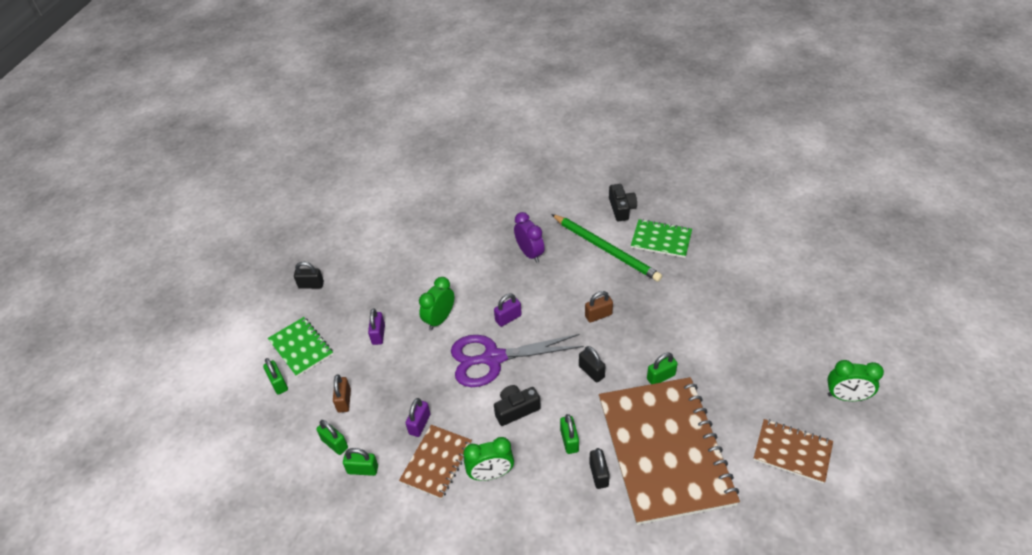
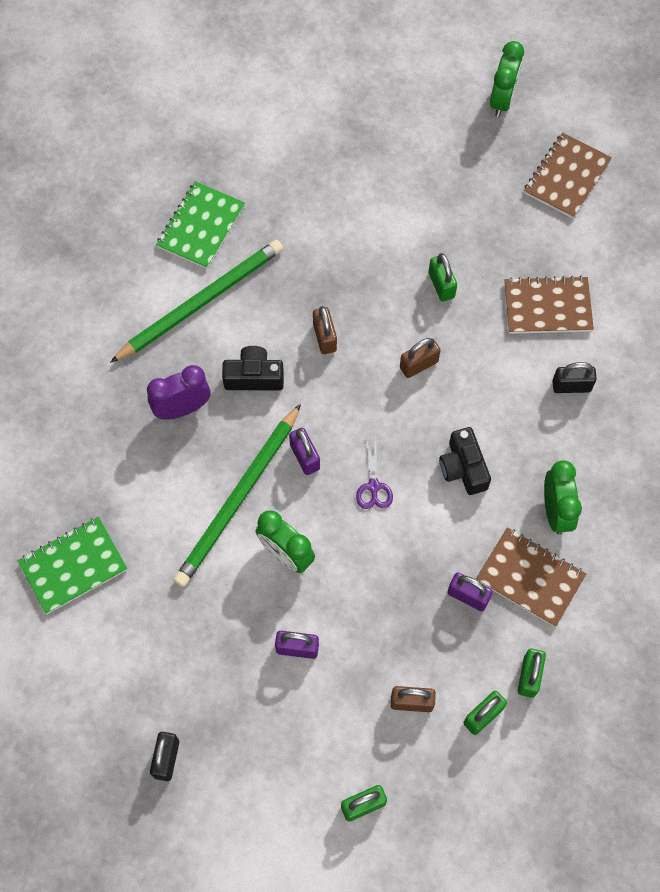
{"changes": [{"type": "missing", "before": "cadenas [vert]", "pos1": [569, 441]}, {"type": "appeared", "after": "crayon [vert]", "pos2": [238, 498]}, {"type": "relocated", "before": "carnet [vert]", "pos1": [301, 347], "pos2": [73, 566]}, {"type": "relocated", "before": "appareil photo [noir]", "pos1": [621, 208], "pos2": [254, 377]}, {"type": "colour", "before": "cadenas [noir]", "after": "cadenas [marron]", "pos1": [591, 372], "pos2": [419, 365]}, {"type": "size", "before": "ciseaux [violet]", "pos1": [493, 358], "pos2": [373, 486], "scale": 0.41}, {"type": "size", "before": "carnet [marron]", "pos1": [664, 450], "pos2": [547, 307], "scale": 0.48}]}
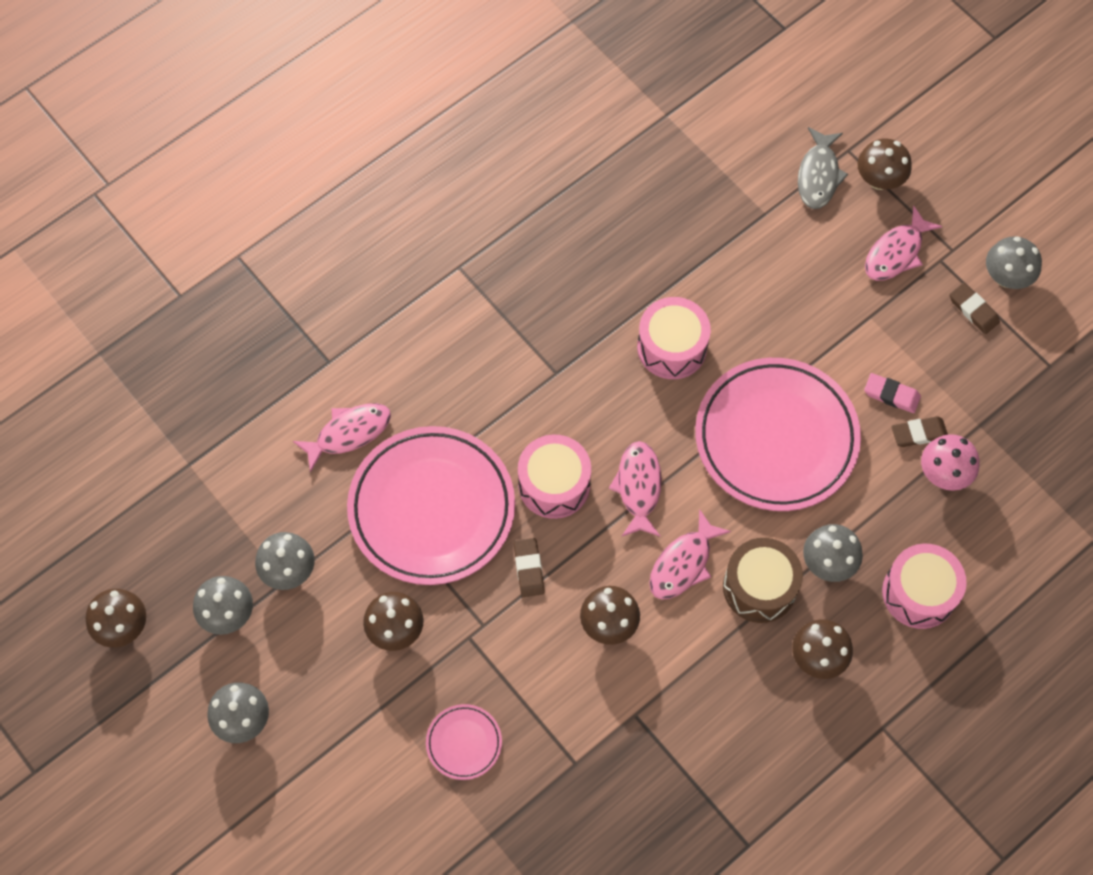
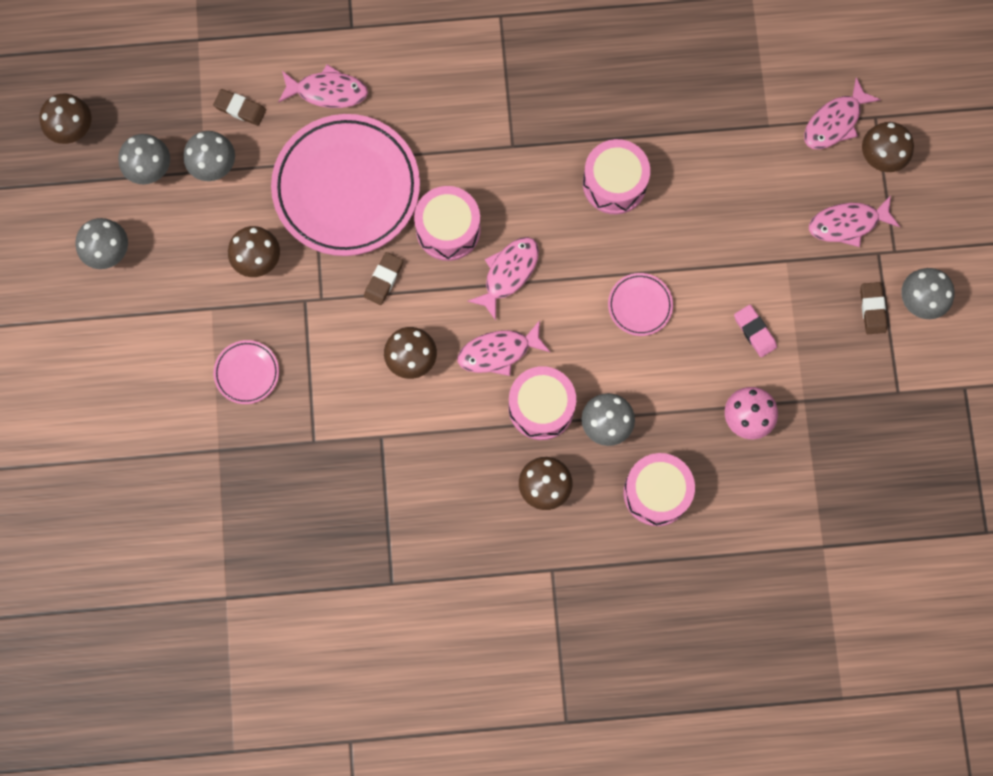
{"changes": [{"type": "relocated", "before": "gomme [marron]", "pos1": [918, 433], "pos2": [240, 108]}, {"type": "colour", "before": "tambour [marron]", "after": "tambour [rose]", "pos1": [759, 587], "pos2": [541, 407]}, {"type": "colour", "before": "poisson [gris]", "after": "poisson [rose]", "pos1": [818, 175], "pos2": [835, 122]}, {"type": "size", "before": "assiette [rose]", "pos1": [776, 438], "pos2": [640, 305], "scale": 0.43}]}
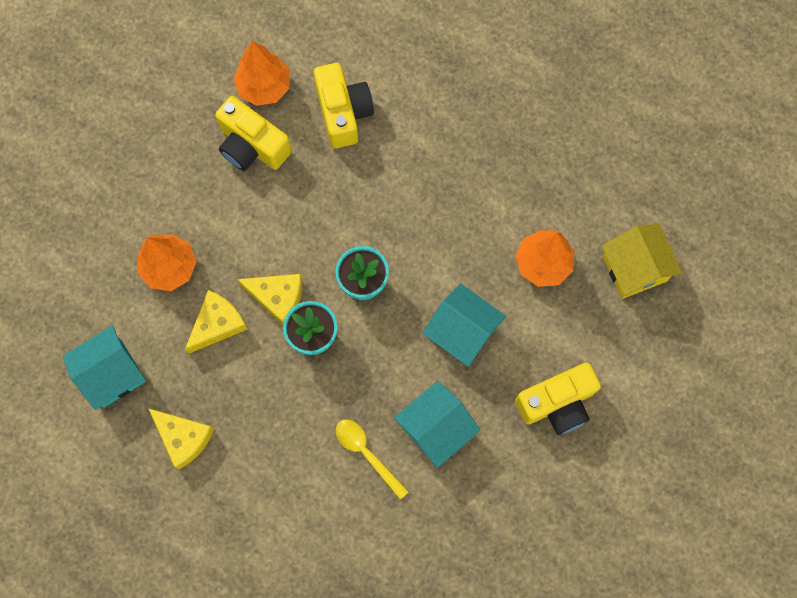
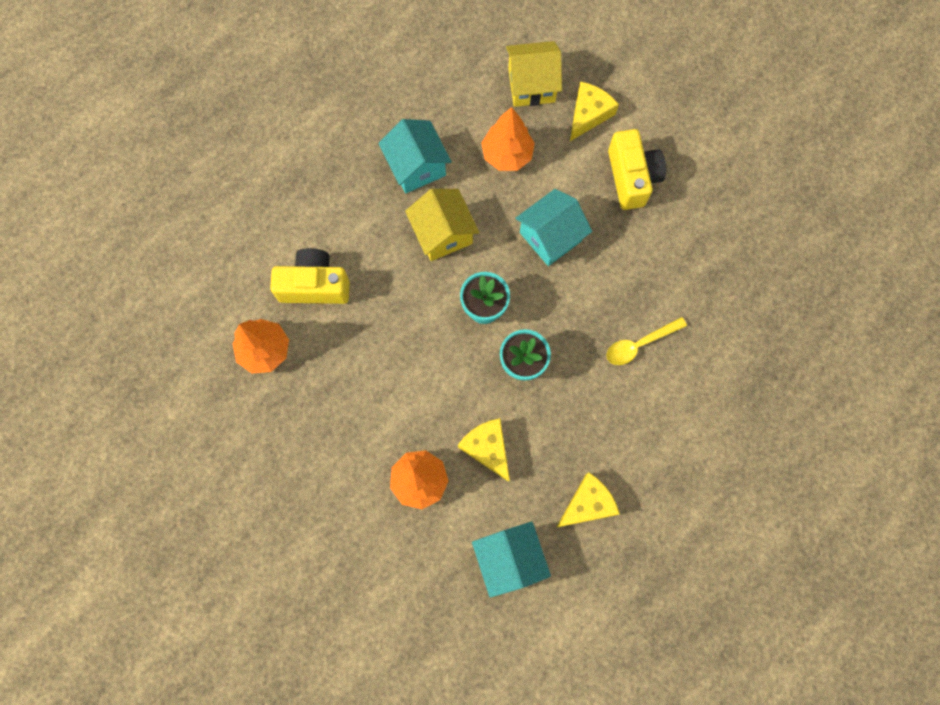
{"changes": [{"type": "missing", "before": "appareil photo [jaune]", "pos1": [252, 146]}, {"type": "appeared", "after": "maison [jaune]", "pos2": [443, 233]}, {"type": "relocated", "before": "fromage [jaune]", "pos1": [277, 297], "pos2": [588, 114]}, {"type": "relocated", "before": "maison [turquoise]", "pos1": [436, 428], "pos2": [416, 167]}]}
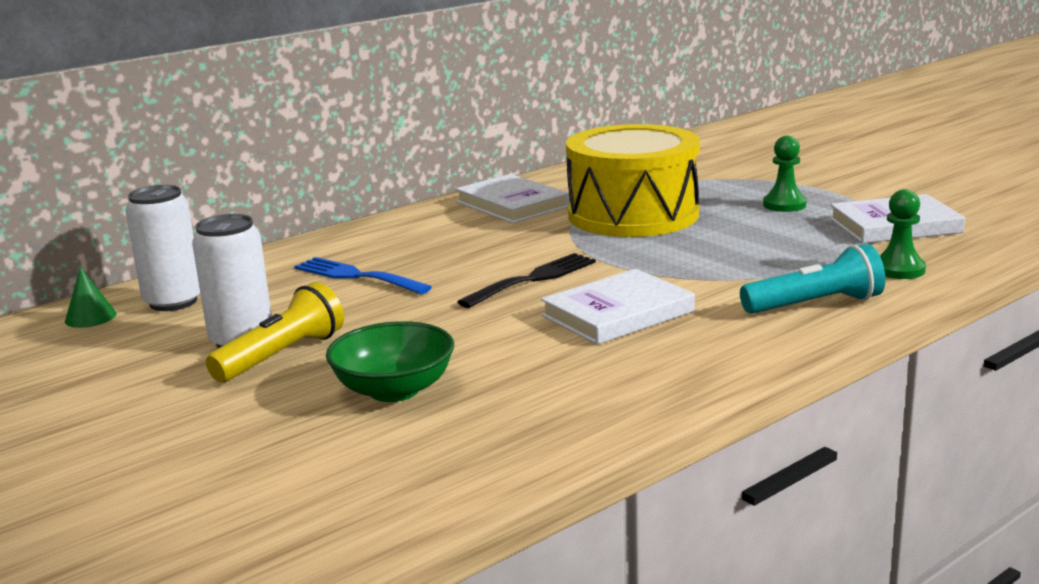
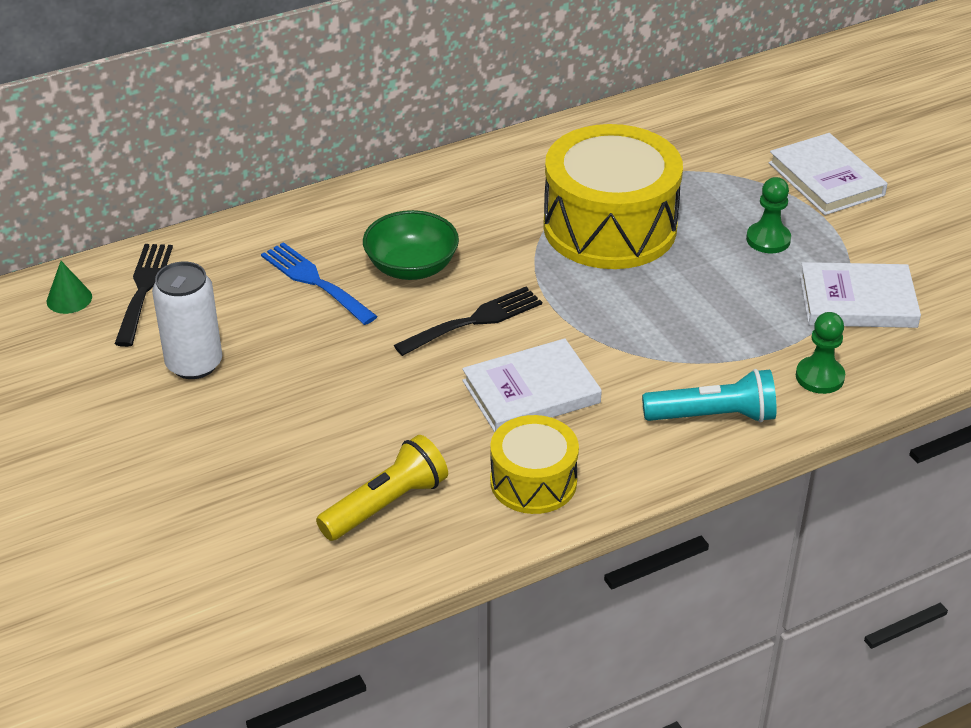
{"changes": [{"type": "appeared", "after": "tambour [jaune]", "pos2": [533, 481]}, {"type": "relocated", "before": "lampe de poche [jaune]", "pos1": [282, 356], "pos2": [386, 504]}, {"type": "relocated", "before": "bol [vert]", "pos1": [394, 390], "pos2": [411, 267]}, {"type": "relocated", "before": "livre [blanc]", "pos1": [512, 204], "pos2": [826, 179]}, {"type": "exchanged", "before": "canette [blanc]", "after": "fourchette [noir]", "pos1": [173, 302], "pos2": [144, 289]}]}
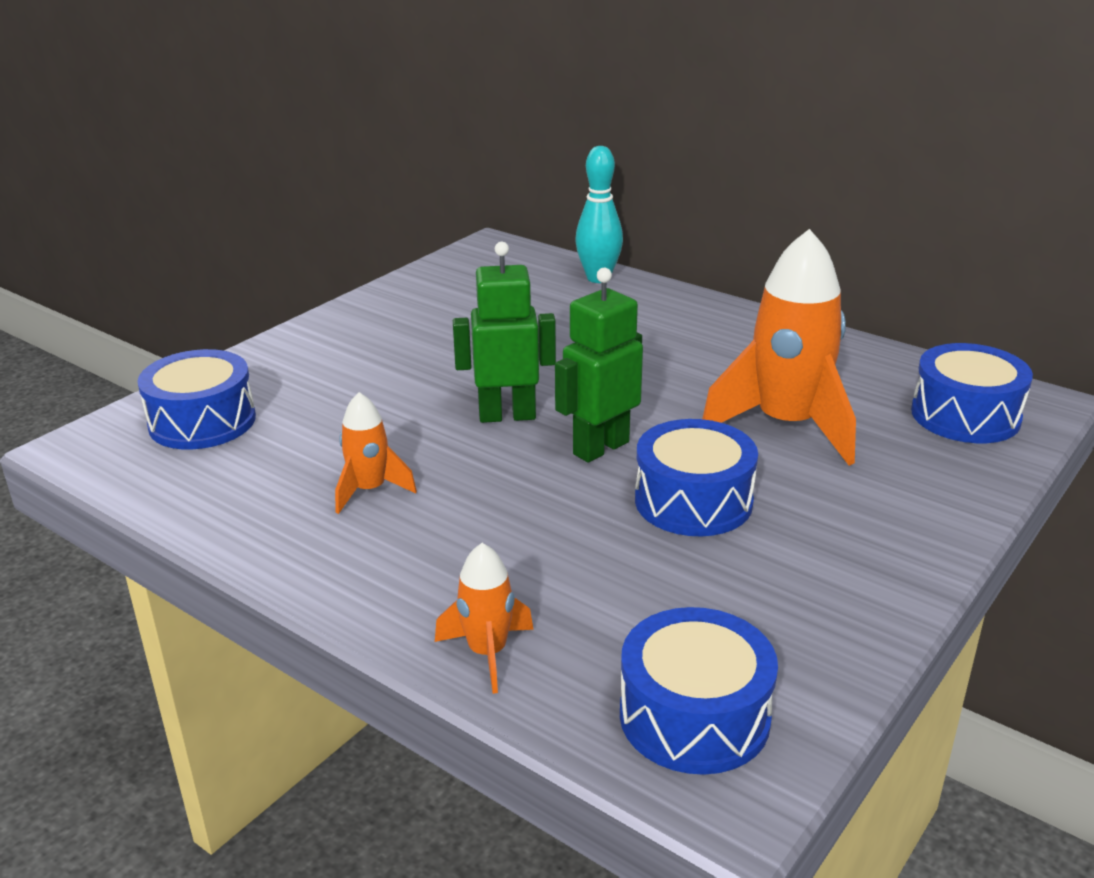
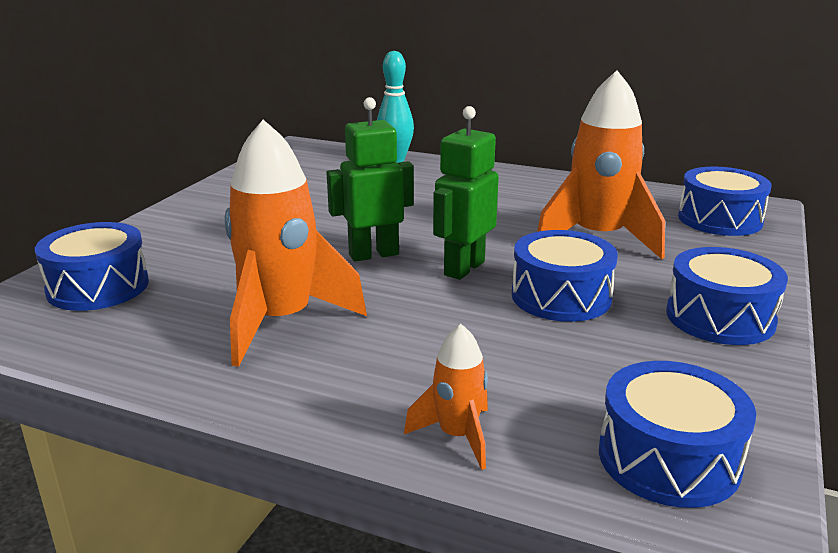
{"changes": [{"type": "appeared", "after": "tambour [bleu]", "pos2": [720, 317]}, {"type": "size", "before": "fusée [orange]", "pos1": [369, 490], "pos2": [281, 321], "scale": 2.0}]}
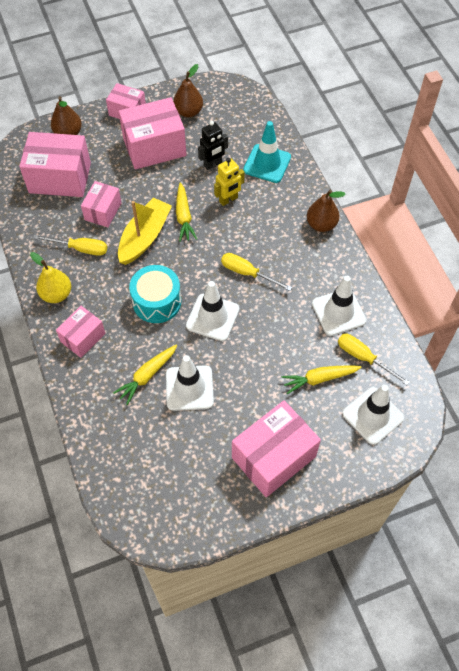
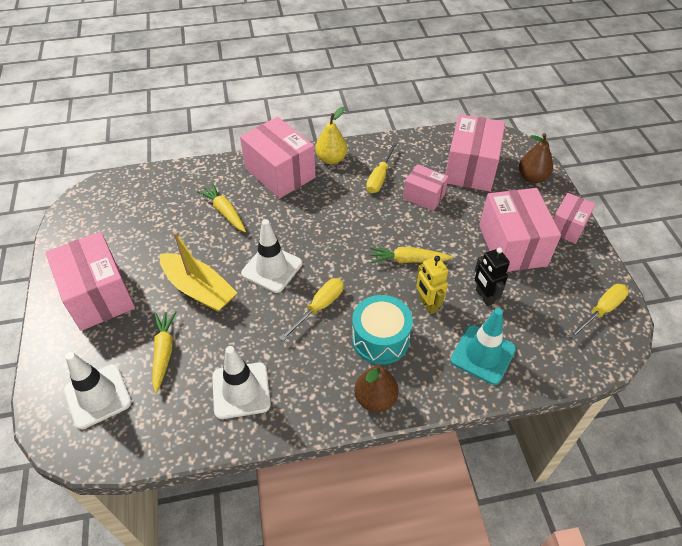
{"changes": [{"type": "missing", "before": "cône de chantier [blanc]", "pos1": [189, 388]}, {"type": "missing", "before": "poire [marron]", "pos1": [188, 112]}, {"type": "relocated", "before": "bateau [jaune]", "pos1": [145, 237], "pos2": [199, 289]}, {"type": "relocated", "before": "tambour [turquoise]", "pos1": [157, 301], "pos2": [380, 339]}, {"type": "relocated", "before": "tournevis [jaune]", "pos1": [363, 358], "pos2": [601, 310]}, {"type": "size", "before": "boîte [rose]", "pos1": [83, 338], "pos2": [280, 173], "scale": 1.73}]}
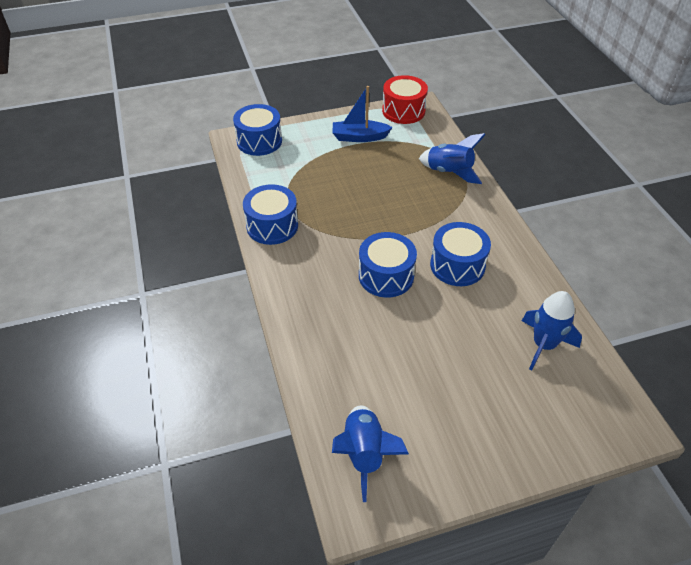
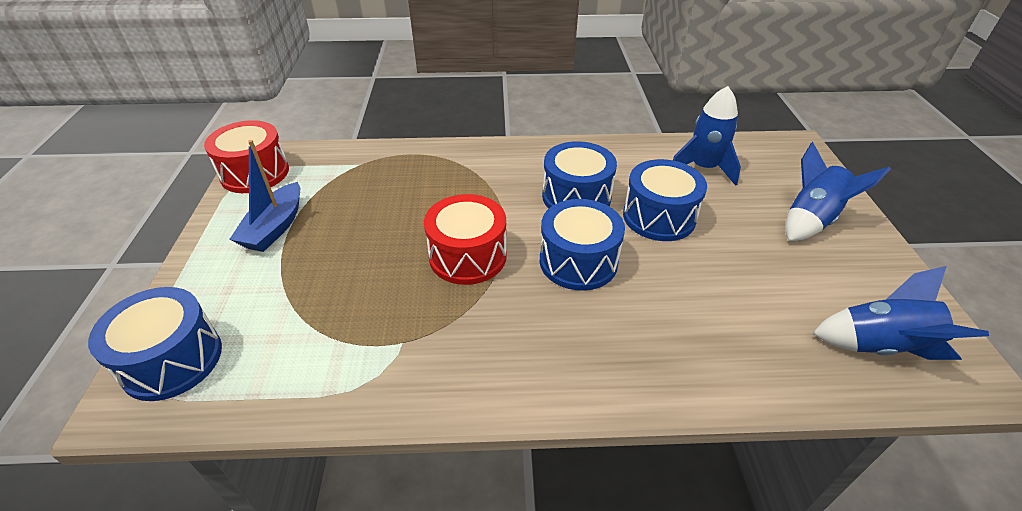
{"changes": [{"type": "appeared", "after": "tambour [rouge]", "pos2": [467, 256]}, {"type": "relocated", "before": "tambour [bleu]", "pos1": [272, 226], "pos2": [659, 217]}, {"type": "relocated", "before": "fusée [bleu]", "pos1": [449, 172], "pos2": [811, 219]}]}
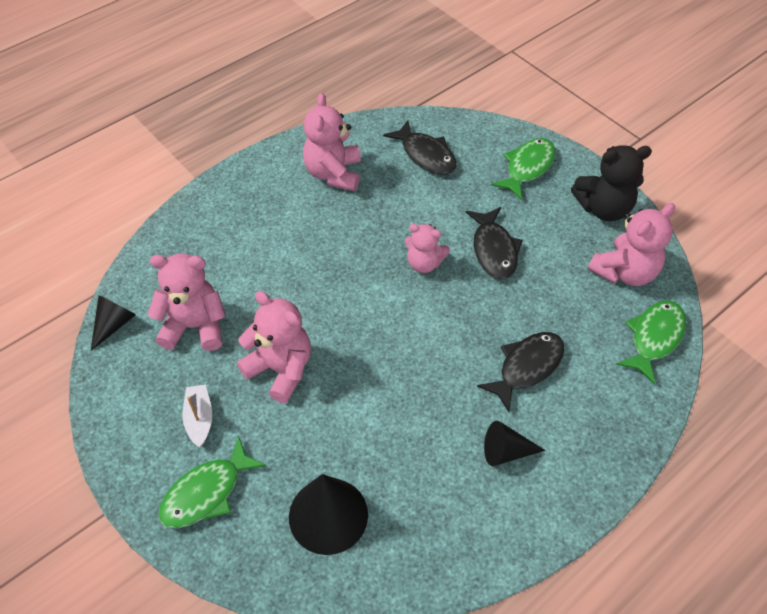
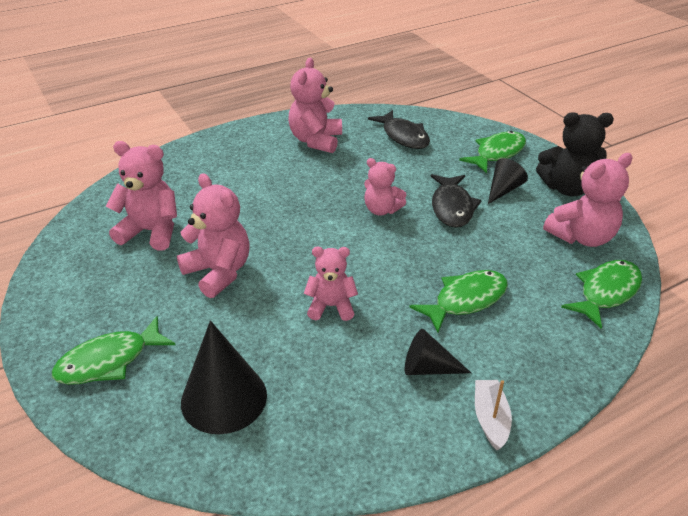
{"changes": [{"type": "appeared", "after": "ours en peluche [rose]", "pos2": [331, 306]}, {"type": "relocated", "before": "cône [noir]", "pos1": [114, 324], "pos2": [503, 190]}, {"type": "relocated", "before": "bateau [blanc]", "pos1": [199, 419], "pos2": [490, 419]}, {"type": "colour", "before": "poisson [noir]", "after": "poisson [vert]", "pos1": [526, 367], "pos2": [465, 300]}]}
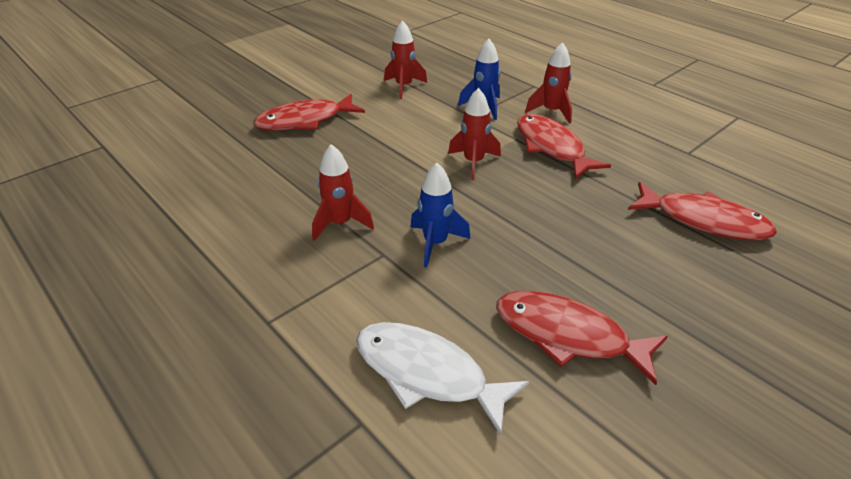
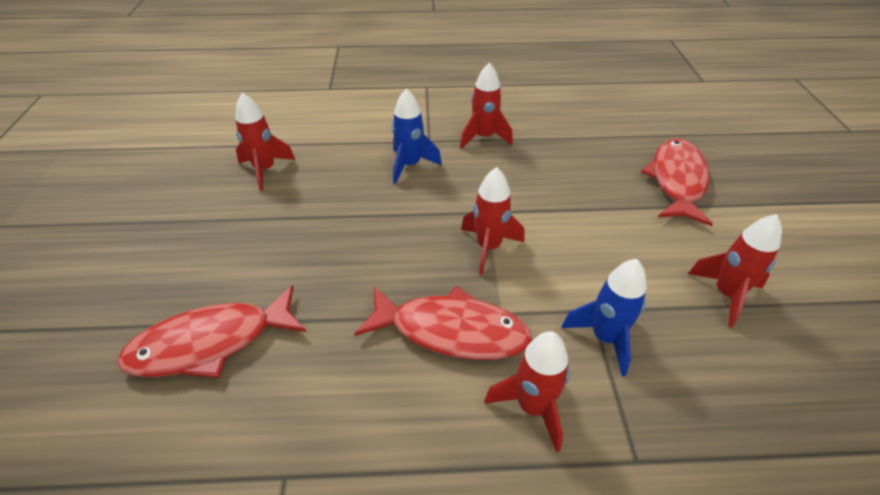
{"changes": [{"type": "missing", "before": "poisson [blanc]", "pos1": [427, 373]}, {"type": "exchanged", "before": "poisson [rouge]", "after": "fusée [rouge]", "pos1": [568, 335], "pos2": [265, 170]}]}
